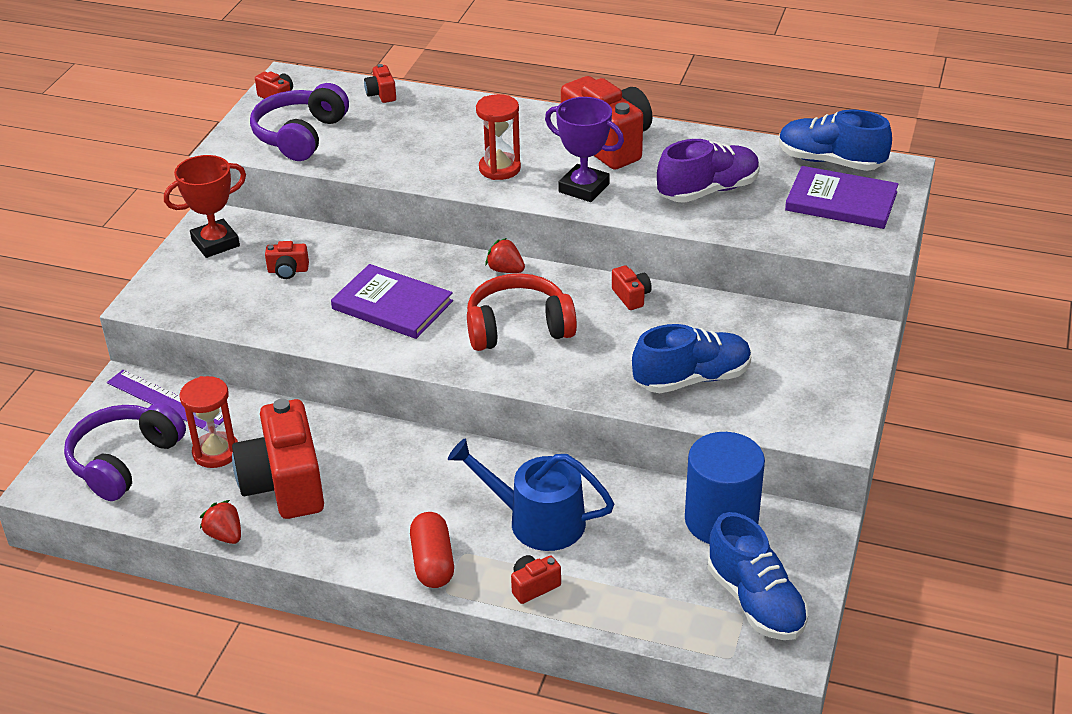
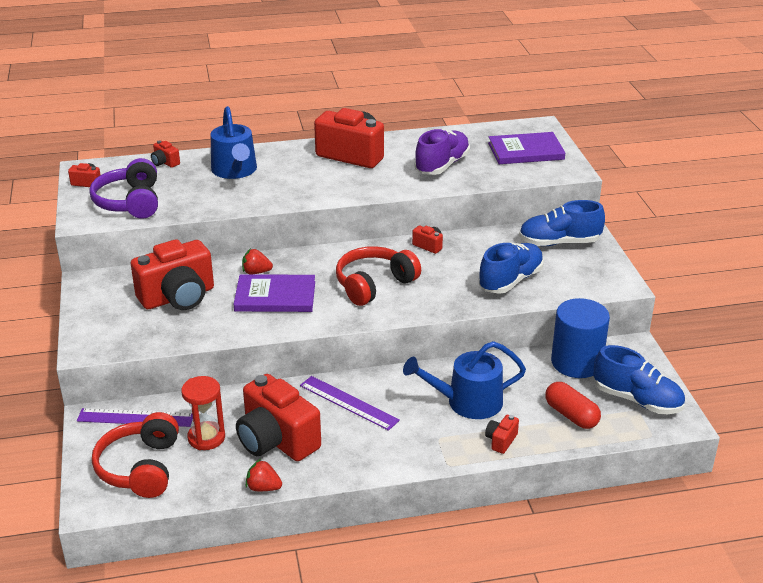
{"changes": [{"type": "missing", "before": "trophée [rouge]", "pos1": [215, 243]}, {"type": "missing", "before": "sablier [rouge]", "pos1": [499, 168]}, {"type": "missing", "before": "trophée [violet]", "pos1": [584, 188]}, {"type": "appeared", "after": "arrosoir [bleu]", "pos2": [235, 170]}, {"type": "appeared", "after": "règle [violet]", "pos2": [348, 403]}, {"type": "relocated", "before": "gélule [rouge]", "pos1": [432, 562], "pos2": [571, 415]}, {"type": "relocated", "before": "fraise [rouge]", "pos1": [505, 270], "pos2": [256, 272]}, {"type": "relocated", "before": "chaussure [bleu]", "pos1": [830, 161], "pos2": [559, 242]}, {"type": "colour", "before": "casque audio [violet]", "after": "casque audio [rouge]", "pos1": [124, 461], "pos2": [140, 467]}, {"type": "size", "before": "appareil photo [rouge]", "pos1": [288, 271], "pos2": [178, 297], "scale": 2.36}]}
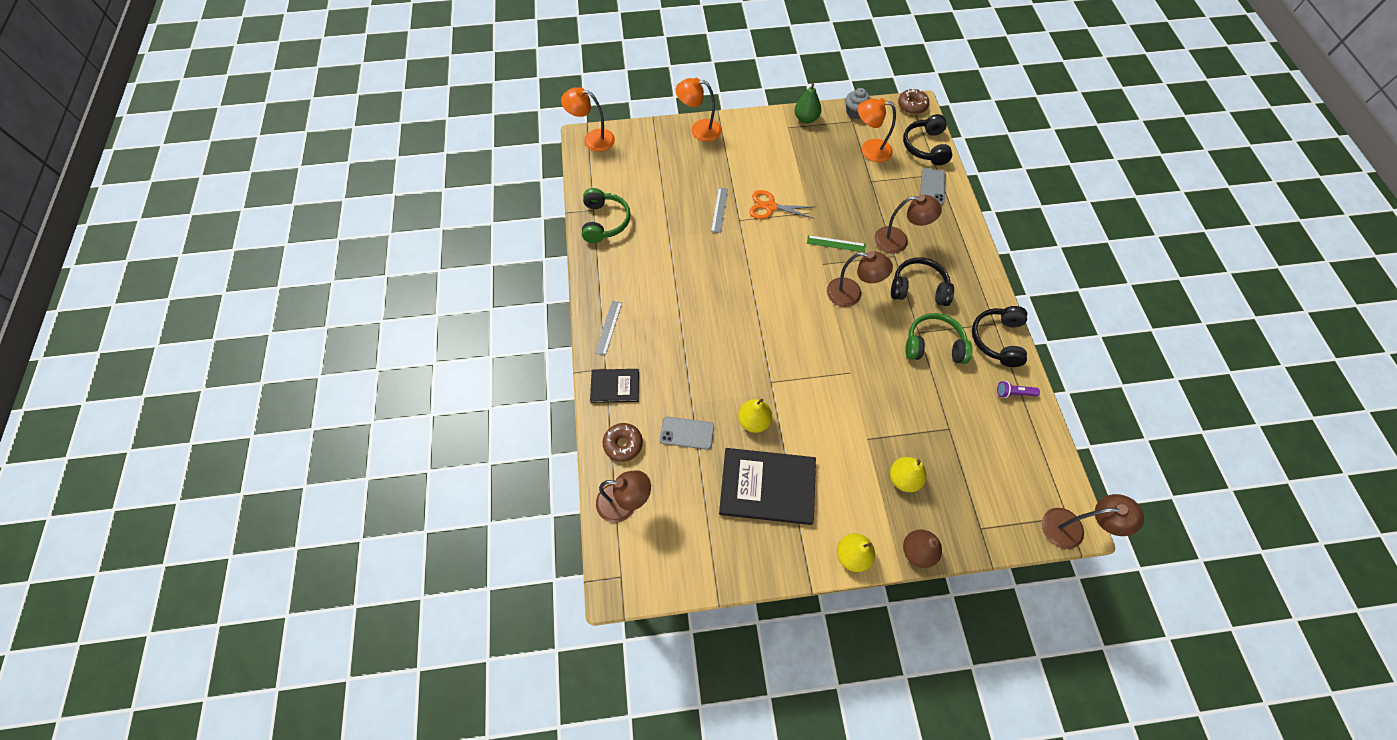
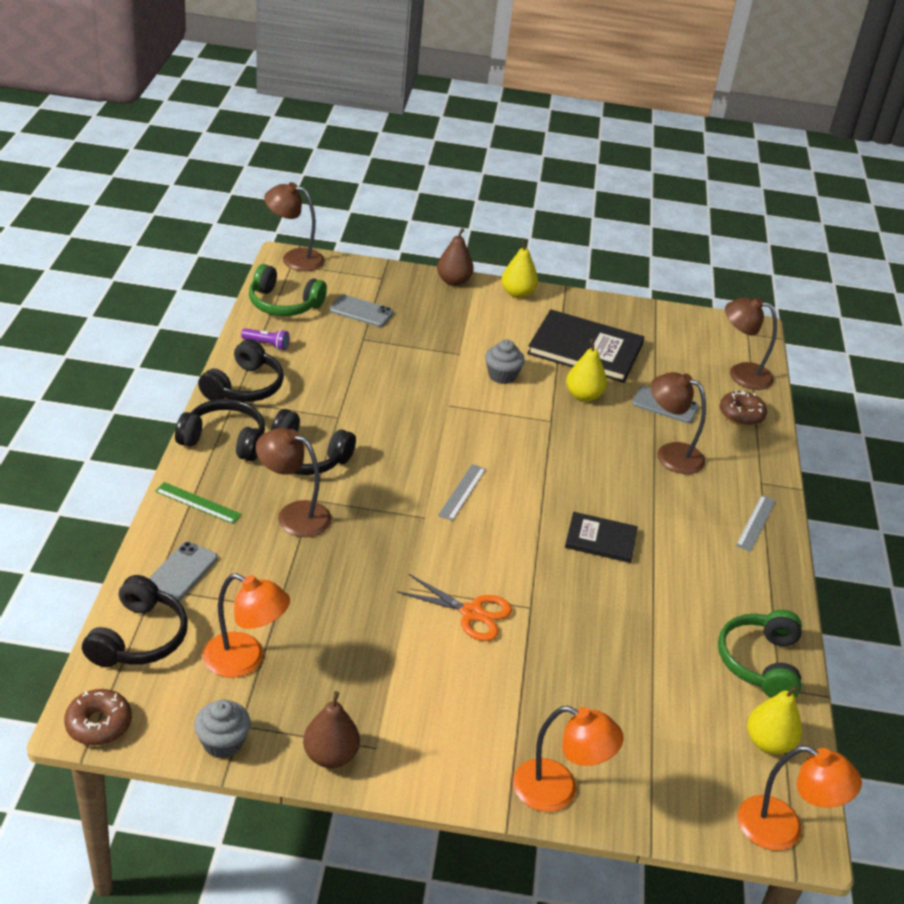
{"changes": [{"type": "appeared", "after": "casque audio [noir]", "pos2": [224, 440]}, {"type": "appeared", "after": "téléphone [gris]", "pos2": [361, 311]}, {"type": "appeared", "after": "muffin [gris]", "pos2": [502, 375]}, {"type": "relocated", "before": "livre [noir]", "pos1": [615, 386], "pos2": [600, 539]}, {"type": "relocated", "before": "règle [gris]", "pos1": [719, 210], "pos2": [462, 492]}, {"type": "relocated", "before": "règle [vert]", "pos1": [836, 243], "pos2": [198, 503]}, {"type": "relocated", "before": "lampe [marron]", "pos1": [851, 294], "pos2": [670, 454]}, {"type": "relocated", "before": "poire [jaune]", "pos1": [903, 478], "pos2": [768, 743]}, {"type": "relocated", "before": "casque audio [vert]", "pos1": [933, 345], "pos2": [284, 304]}, {"type": "colour", "before": "poire [vert]", "after": "poire [marron]", "pos1": [806, 118], "pos2": [330, 755]}]}
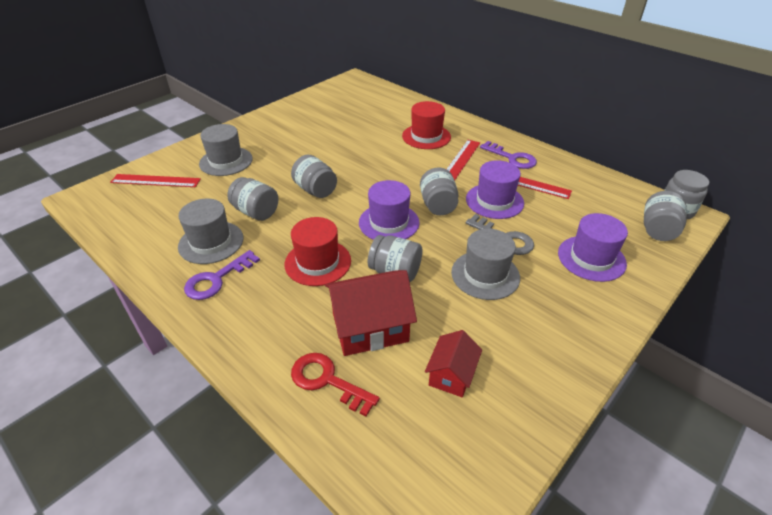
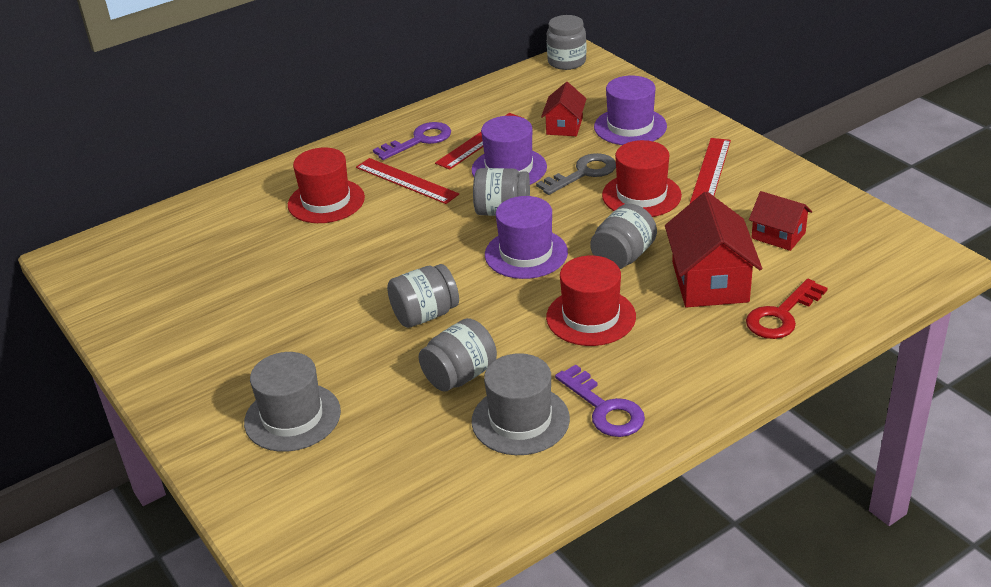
{"changes": [{"type": "missing", "before": "bocal [gris]", "pos1": [658, 230]}, {"type": "appeared", "after": "maison [rouge]", "pos2": [564, 126]}, {"type": "relocated", "before": "règle [rouge]", "pos1": [156, 181], "pos2": [710, 171]}, {"type": "colour", "before": "chapeau [gris]", "after": "chapeau [rouge]", "pos1": [485, 275], "pos2": [641, 195]}]}
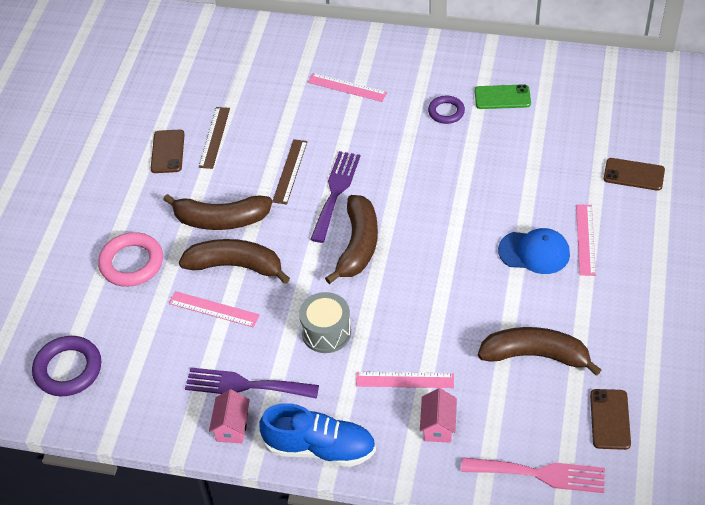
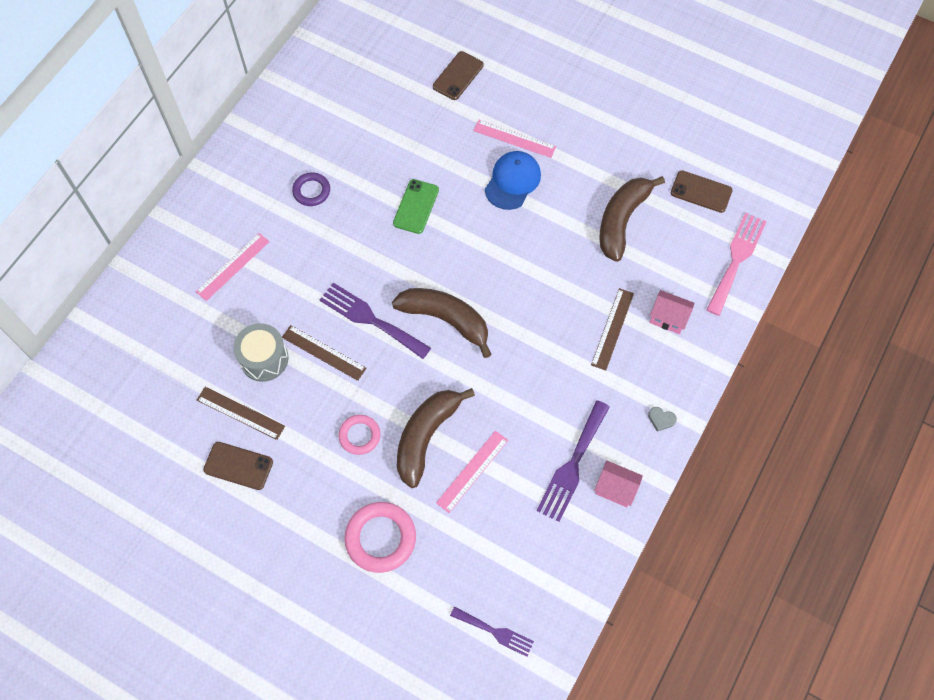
{"changes": [{"type": "relocated", "before": "tambour [gris]", "pos1": [326, 332], "pos2": [264, 359]}, {"type": "relocated", "before": "téléphone [vert]", "pos1": [502, 97], "pos2": [416, 206]}, {"type": "exchanged", "before": "anneau [violet]", "after": "fourchette [violet]", "pos1": [68, 369], "pos2": [495, 632]}, {"type": "exchanged", "before": "banane [marron]", "after": "anneau [rose]", "pos1": [220, 220], "pos2": [359, 436]}, {"type": "exchanged", "before": "chaussure [bleu]", "after": "cœur [gris]", "pos1": [320, 448], "pos2": [661, 419]}, {"type": "colour", "before": "règle [rose]", "after": "règle [marron]", "pos1": [405, 380], "pos2": [612, 329]}]}
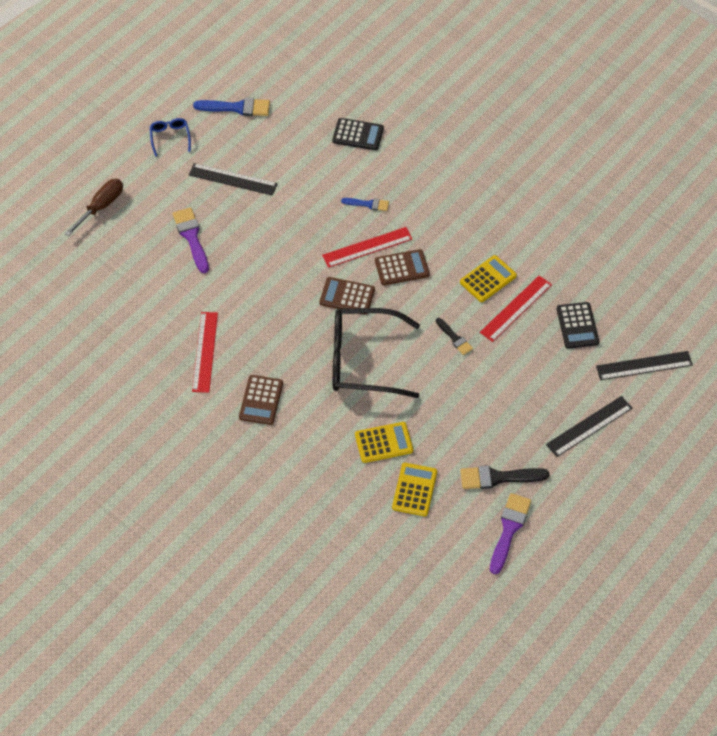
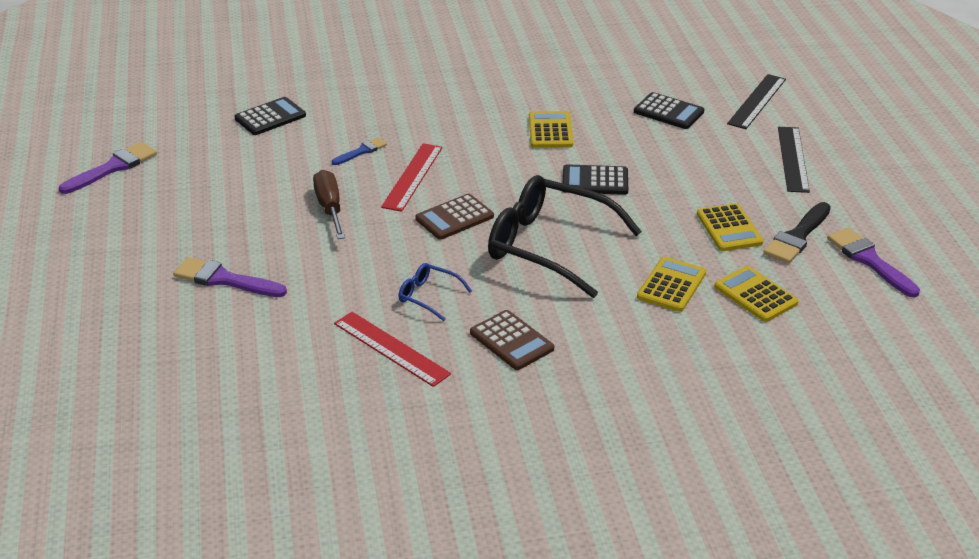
{"changes": [{"type": "missing", "before": "règle [noir]", "pos1": [233, 179]}, {"type": "missing", "before": "calculatrice [marron]", "pos1": [402, 268]}, {"type": "missing", "before": "règle [rouge]", "pos1": [515, 308]}, {"type": "appeared", "after": "calculatrice [jaune]", "pos2": [729, 228]}, {"type": "relocated", "before": "tournevis [marron]", "pos1": [101, 207], "pos2": [330, 208]}, {"type": "relocated", "before": "lunettes [bleu]", "pos1": [170, 138], "pos2": [429, 296]}, {"type": "exchanged", "before": "pinceau [noir]", "after": "calculatrice [noir]", "pos1": [454, 338], "pos2": [595, 181]}, {"type": "colour", "before": "pinceau [bleu]", "after": "pinceau [violet]", "pos1": [237, 108], "pos2": [113, 168]}, {"type": "spun", "before": "lunettes [noir]", "pos1": [364, 360], "pos2": [550, 246], "turn": 75}]}
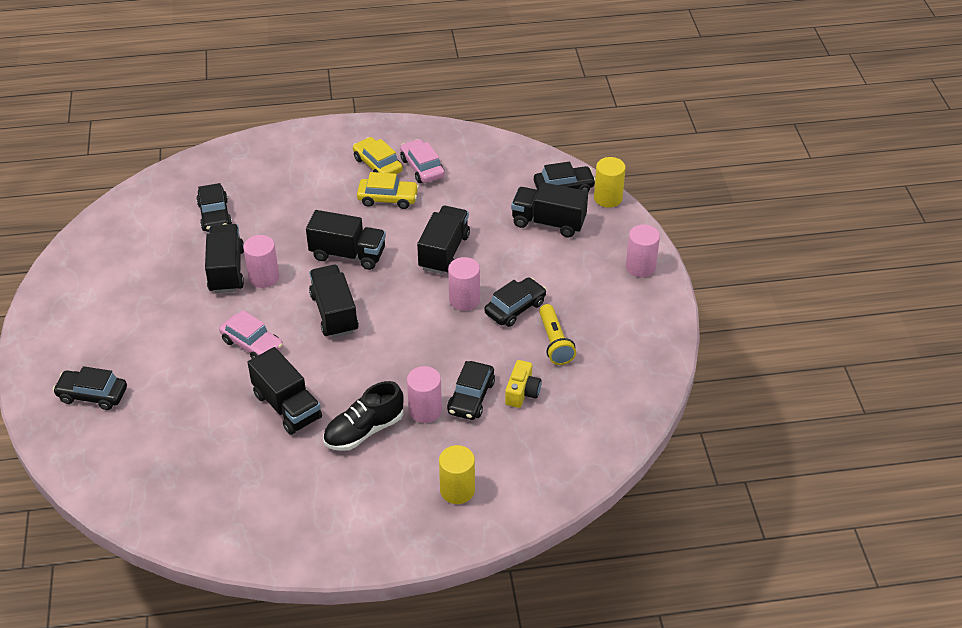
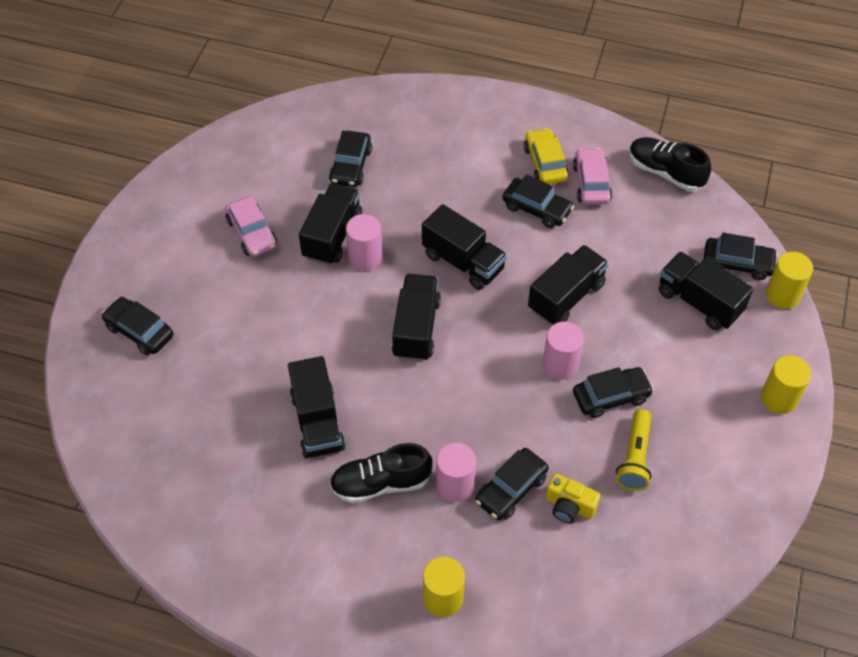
{"changes": [{"type": "appeared", "after": "chaussure [noir]", "pos2": [665, 172]}, {"type": "relocated", "before": "voiture [rose]", "pos1": [252, 344], "pos2": [252, 233]}, {"type": "colour", "before": "voiture [jaune]", "after": "voiture [noir]", "pos1": [388, 198], "pos2": [537, 208]}, {"type": "colour", "before": "cylindre [rose]", "after": "cylindre [jaune]", "pos1": [640, 267], "pos2": [778, 398]}, {"type": "spun", "before": "appareil photo [jaune]", "pos1": [522, 392], "pos2": [569, 506], "turn": 75}]}
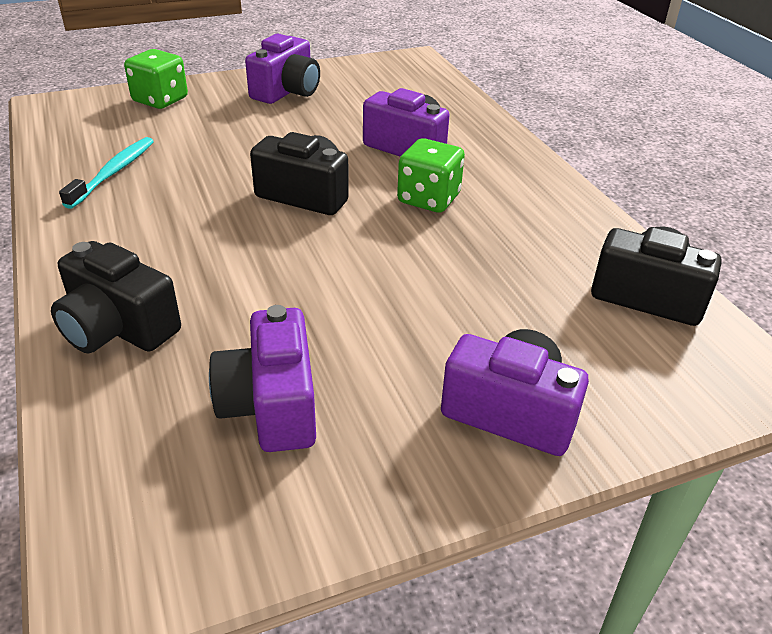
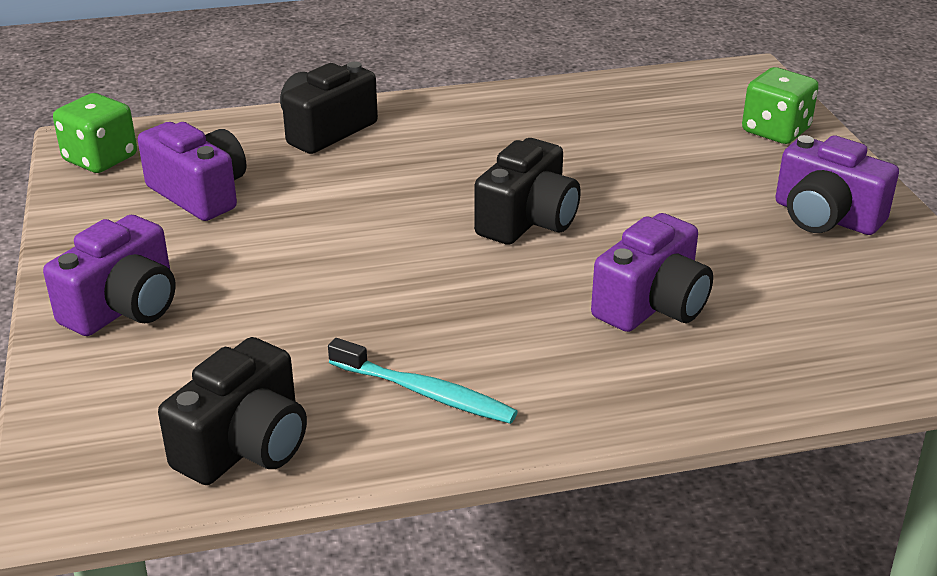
{"changes": [{"type": "relocated", "before": "brosse à dents [turquoise]", "pos1": [114, 172], "pos2": [425, 392]}, {"type": "relocated", "before": "dé [vert]", "pos1": [428, 199], "pos2": [100, 159]}, {"type": "spun", "before": "appareil photo [violet]", "pos1": [271, 406], "pos2": [200, 194], "turn": 45}]}
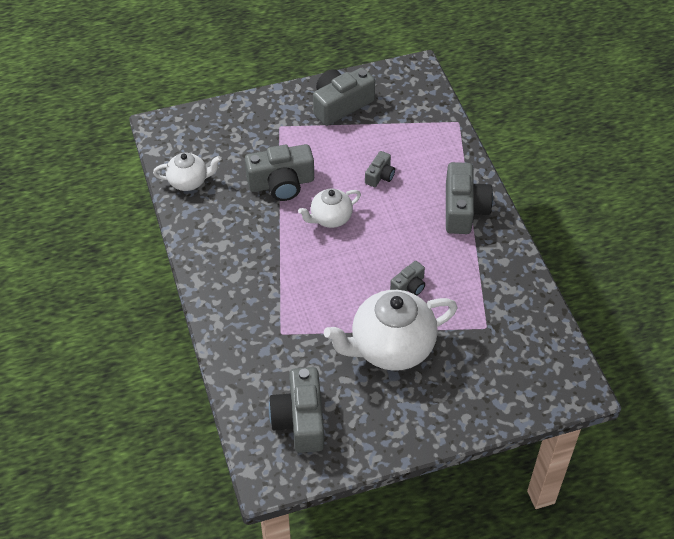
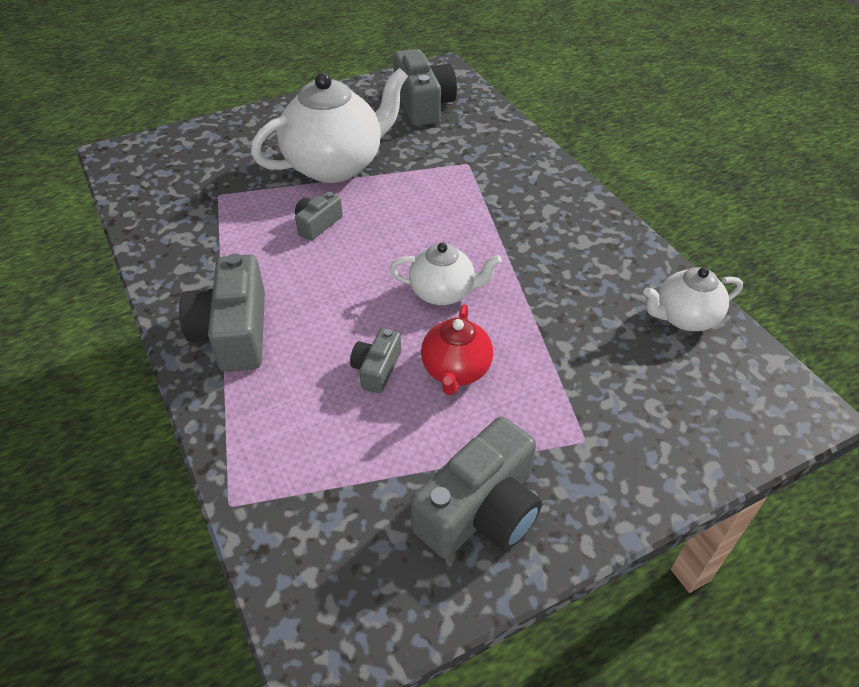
{"changes": [{"type": "missing", "before": "appareil photo [gris]", "pos1": [281, 183]}, {"type": "appeared", "after": "théière [rouge]", "pos2": [456, 371]}, {"type": "spun", "before": "théière [blanc]", "pos1": [330, 218], "pos2": [443, 292], "turn": 45}]}
